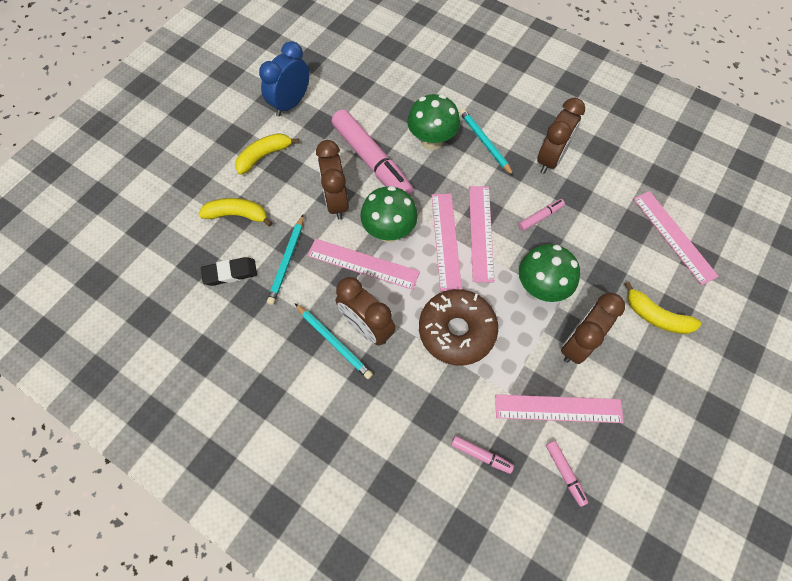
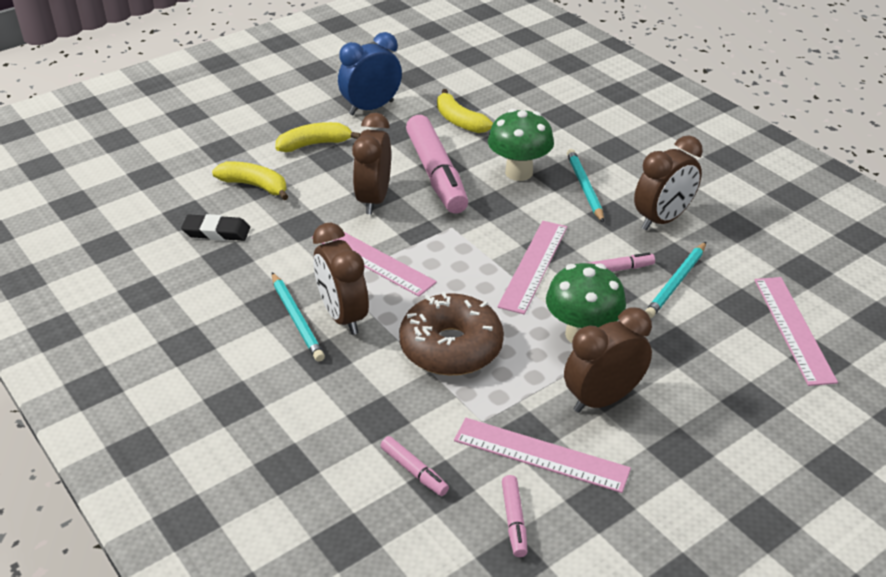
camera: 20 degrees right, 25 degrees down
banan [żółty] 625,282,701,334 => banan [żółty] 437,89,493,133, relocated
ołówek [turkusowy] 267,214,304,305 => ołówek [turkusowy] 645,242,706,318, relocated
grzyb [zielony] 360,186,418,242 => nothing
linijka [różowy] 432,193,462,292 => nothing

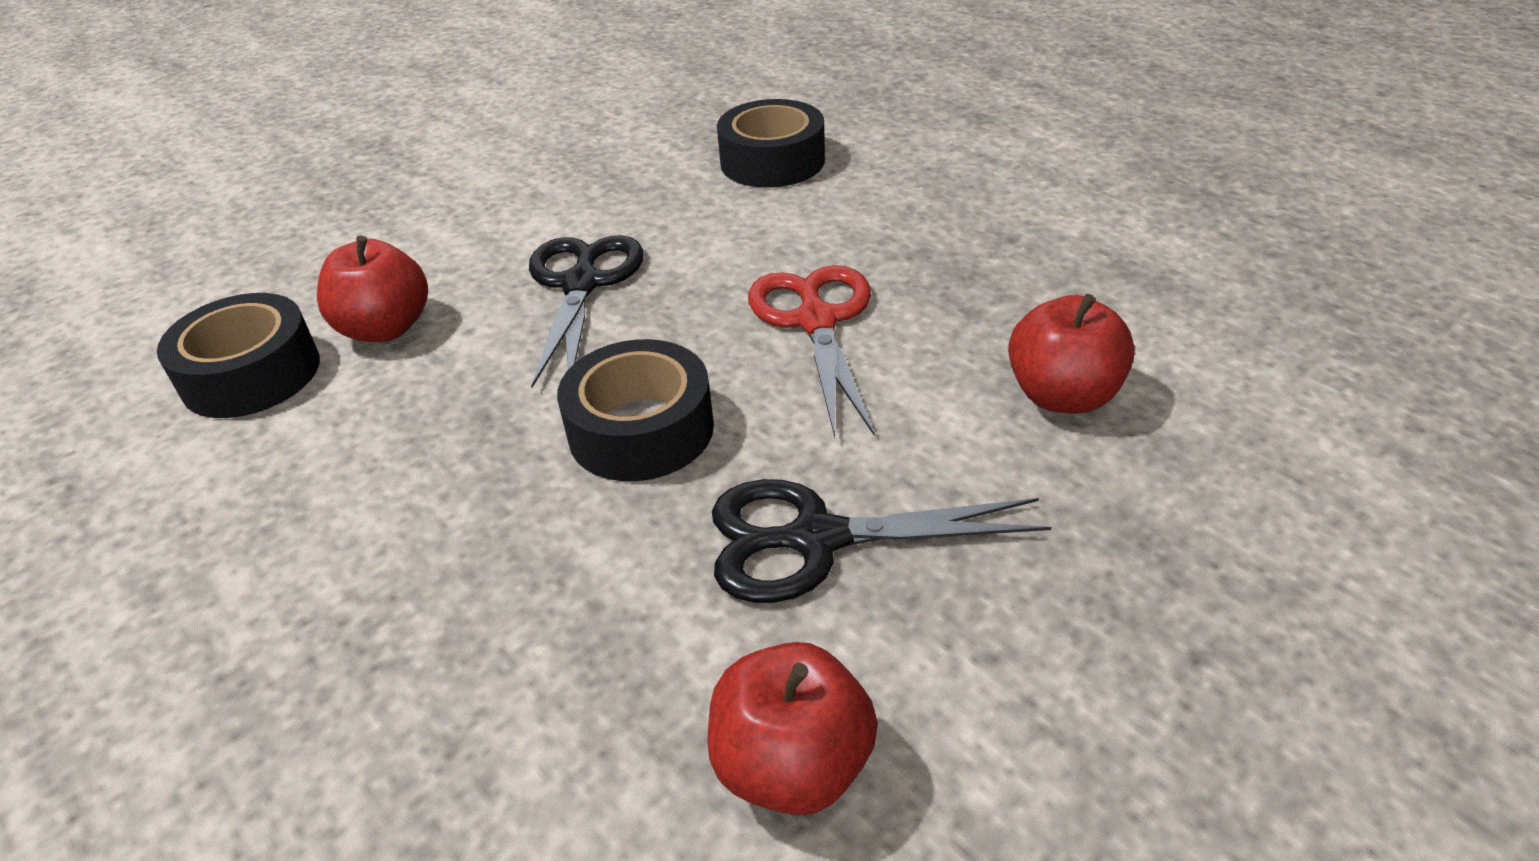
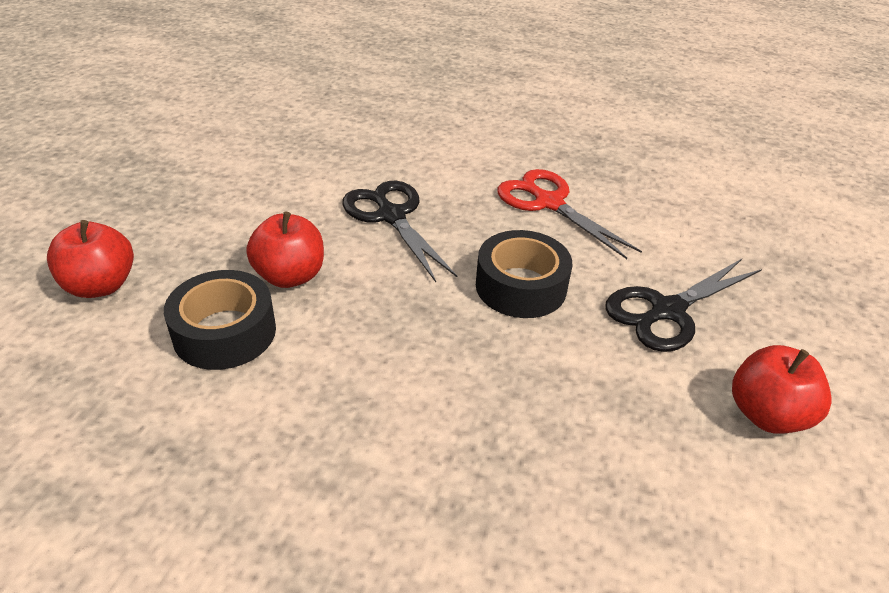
camera: 35 degrees left, 0 degrees up
jabłko [czerwony] 1008,294,1135,414 => jabłko [czerwony] 47,220,134,298, relocated
taśma klejąca [czarny] 717,99,825,188 => nothing

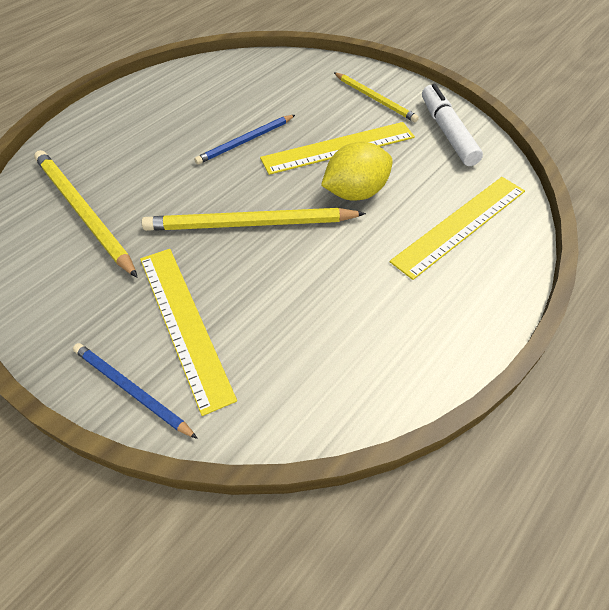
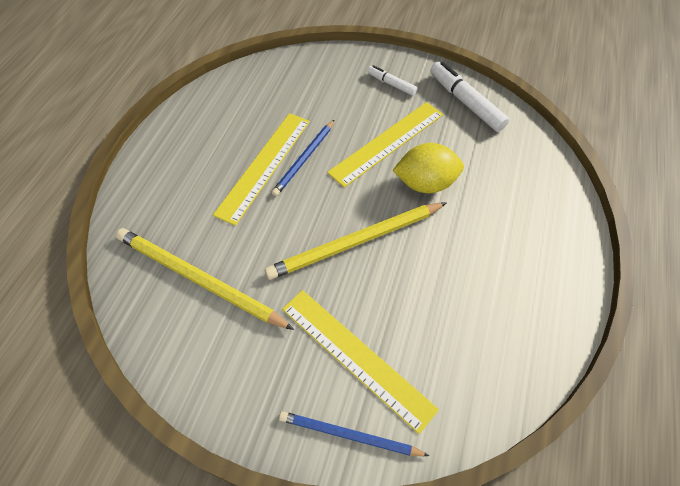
camera: 25 degrees left, 5 degrees up
linijka [żółty] 390,177,525,280 => linijka [żółty] 213,113,310,226, relocated
ołówek [żółty] 334,72,419,122 => flamaster [biały] 367,65,417,96
cytryna [żółty] 321,141,393,200 => cytryna [żółty] 392,143,464,193, 45 degrees clockwise

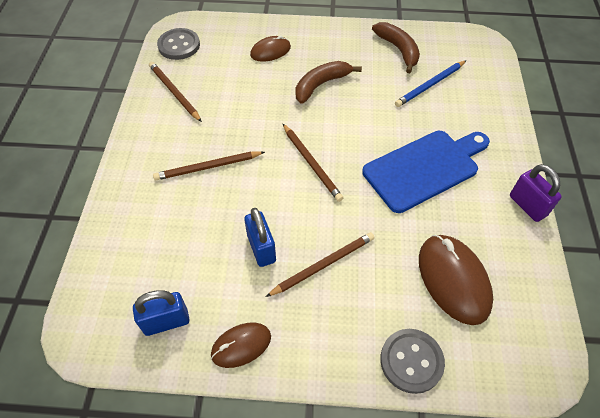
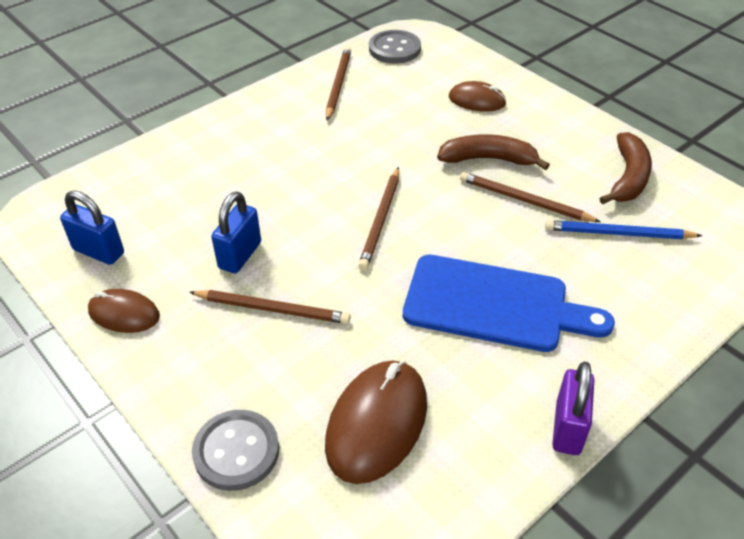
camera: 45 degrees right, 10 degrees down
ołówek [brązowy] 153,151,265,180 => ołówek [brązowy] 460,172,601,222, relocated

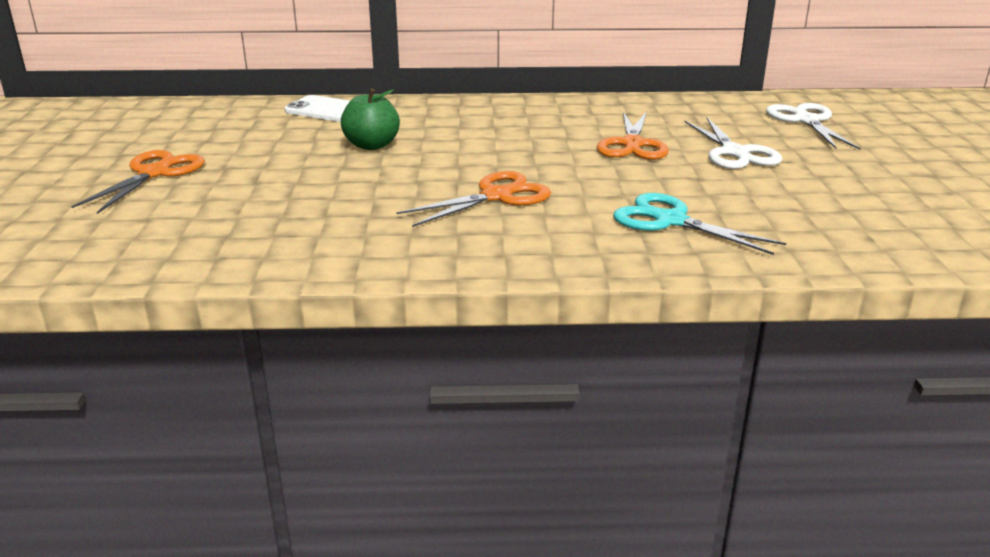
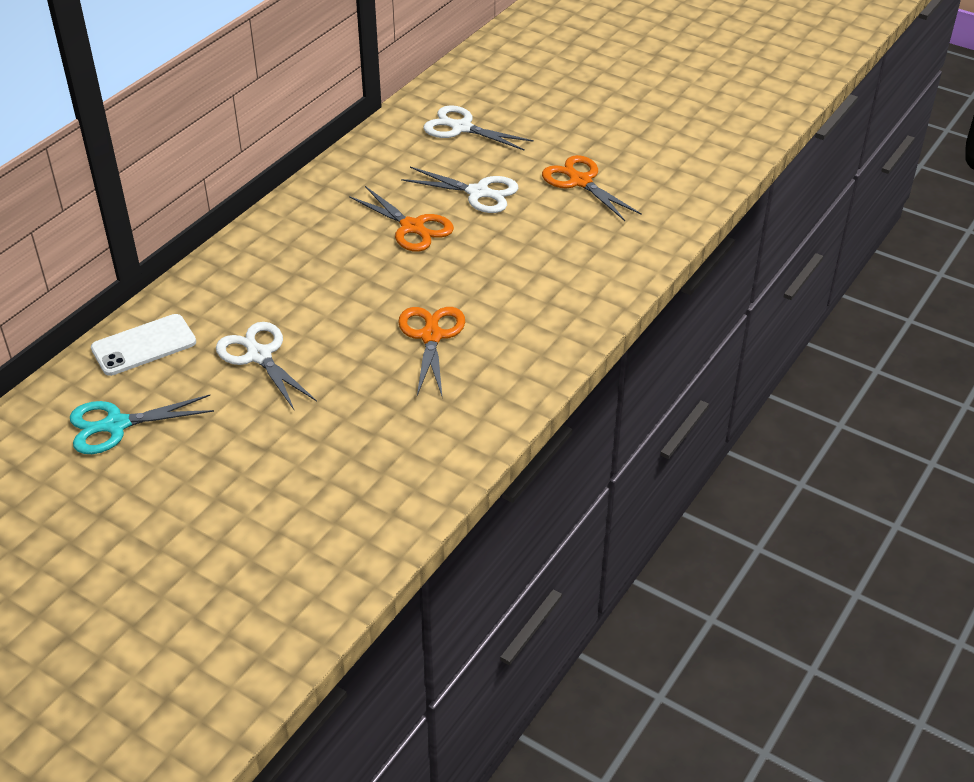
camera: 55 degrees left, 15 degrees up
nożyczki [turkusowy] 613,193,786,255 => nożyczki [turkusowy] 70,395,214,454, relocated
jabłko [zielony] 341,88,400,150 => nożyczki [biały] 216,322,317,410
nożyczki [pomarańczowy] 71,150,205,214 => nożyczki [pomarańczowy] 542,155,642,221, relocated

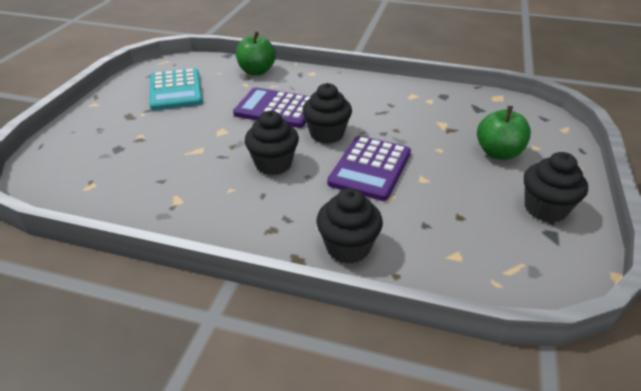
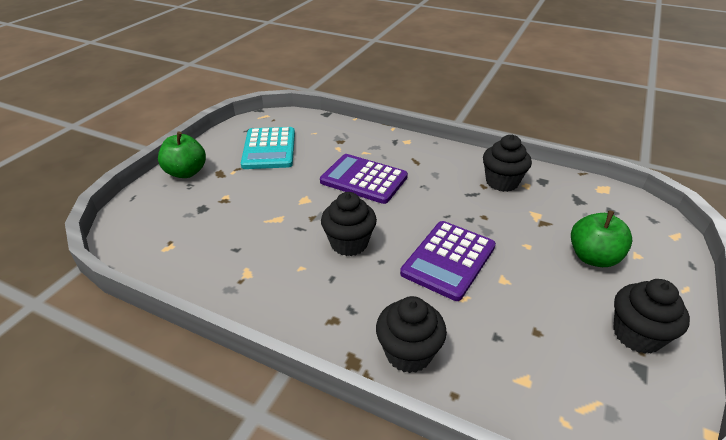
camera: 10 degrees right, 0 degrees up
jabłko [zielony] 236,31,276,75 => jabłko [zielony] 158,131,206,178, relocated
muffinka [czarny] 302,83,352,144 => muffinka [czarny] 483,135,532,192, relocated

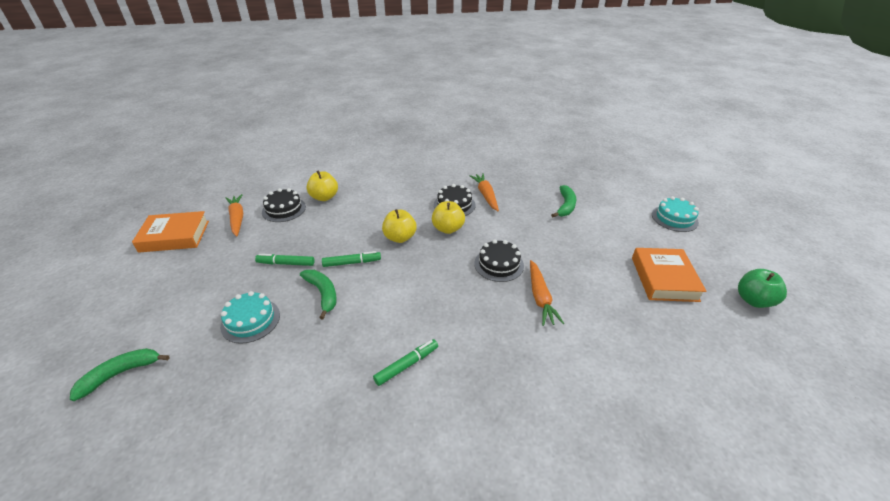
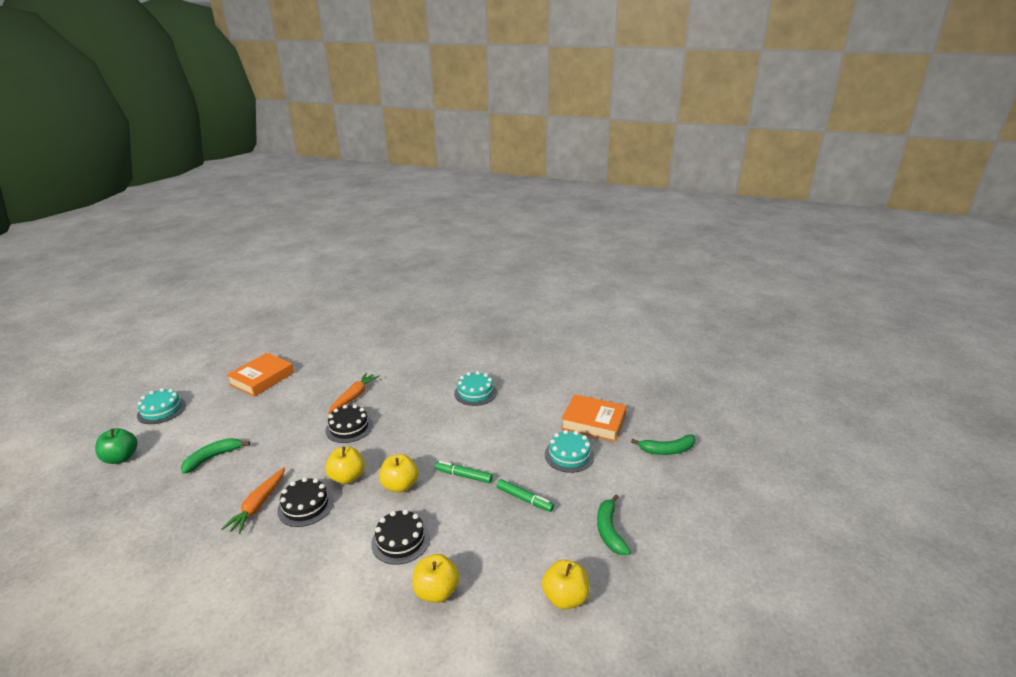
camera: 150 degrees left, 10 degrees down
jabłko [zielony] 738,269,787,308 => jabłko [zielony] 95,428,138,464, relocated
tort [czarny] 262,188,306,222 => tort [czarny] 371,509,430,565, relocated
flamaster [zielony] 373,339,438,386 => tort [turkusowy] 454,371,497,406
marchewka [pomarańczowy] 225,194,243,237 => jabłko [żółty] 542,560,589,609
książka [pomarańczowy] 132,211,209,253 => książka [pomarańczowy] 561,394,626,442, relocated
banan [zielony] 300,270,337,319 => banan [zielony] 597,494,631,555, relocated

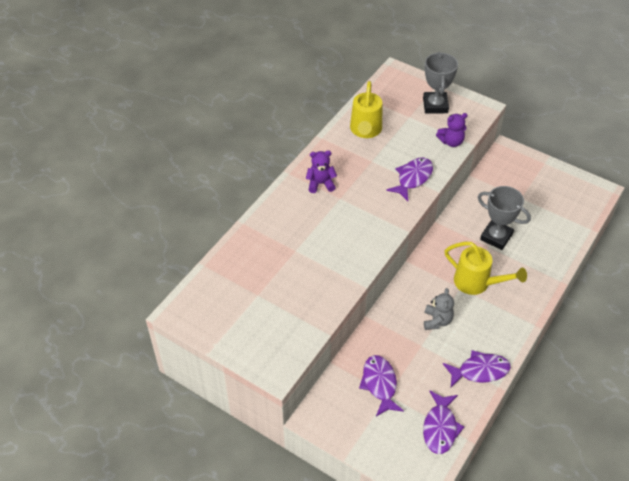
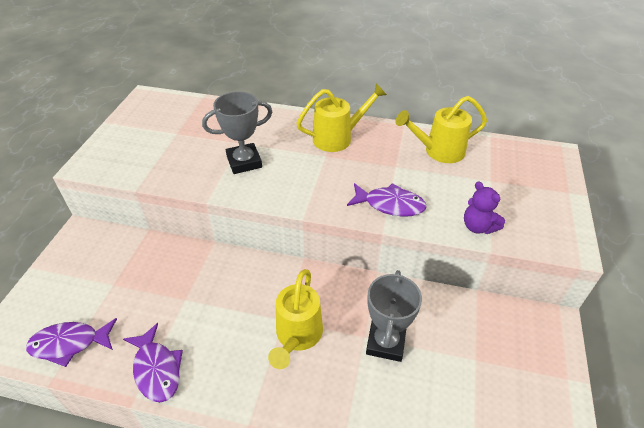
camera: 70 degrees right, 5 degrees down
puchar [szary] 423,52,458,113 => puchar [szary] 202,91,272,174, relocated
miś [fioletowy] 306,151,337,193 => konewka [żółty] 297,83,387,152
ryba [fioletowy] 359,355,404,416 => nothing
miś [szary] 424,288,454,330 => nothing

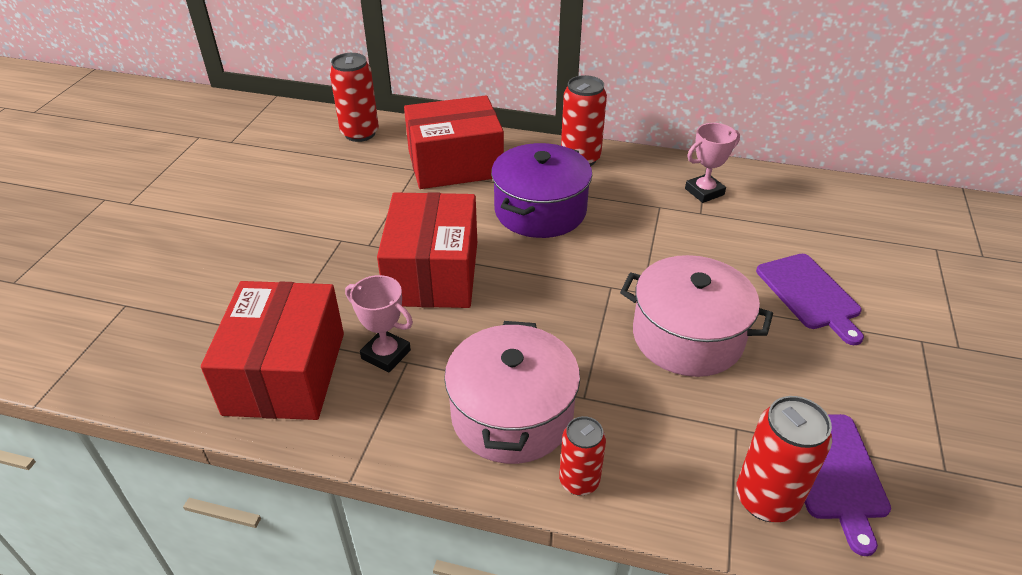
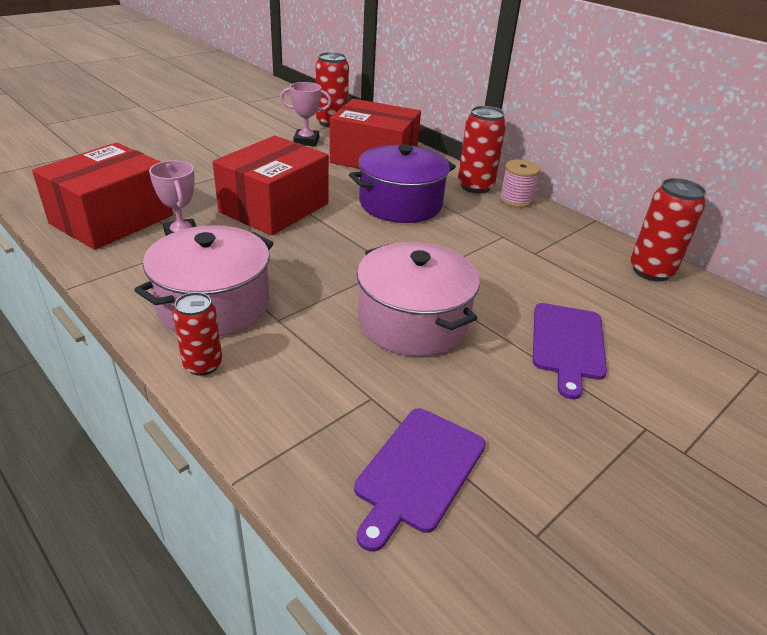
camera: 30 degrees right, 5 degrees down
puchar [różowy] 685,123,740,203 => puchar [różowy] 280,82,332,146, relocated
nothing => szpulka [różowy] 499,159,540,208
puszka [czerwony] 736,396,832,522 => puszka [czerwony] 630,178,706,282, relocated

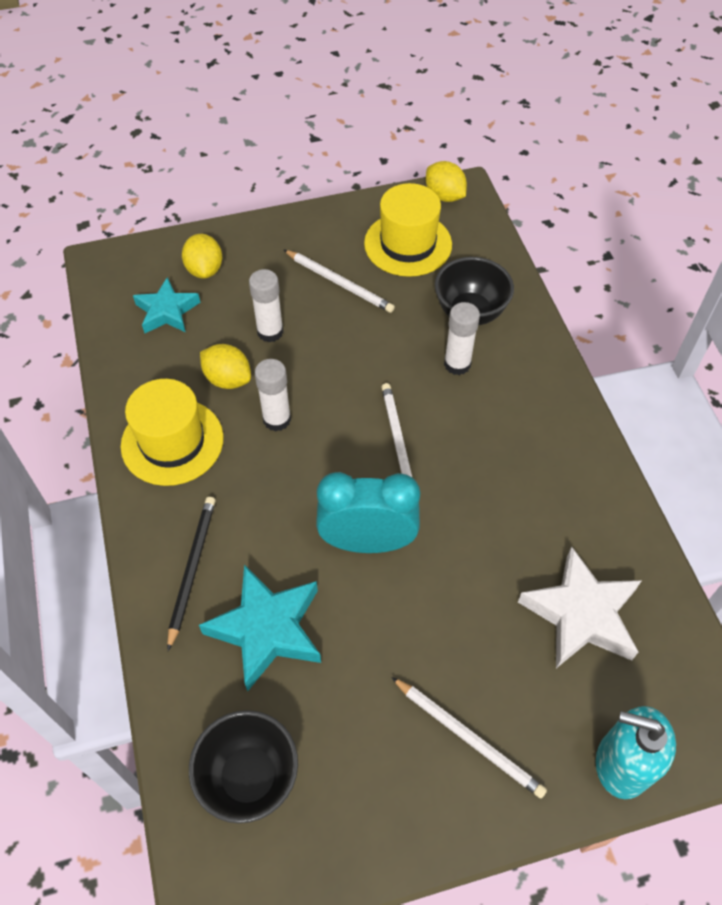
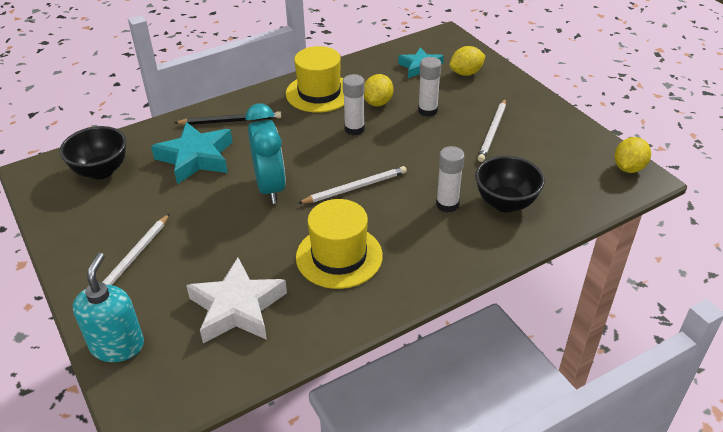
camera: 75 degrees right, 15 degrees down
kapelusz [żółty] 364,183,452,277 => kapelusz [żółty] 296,199,383,289, relocated

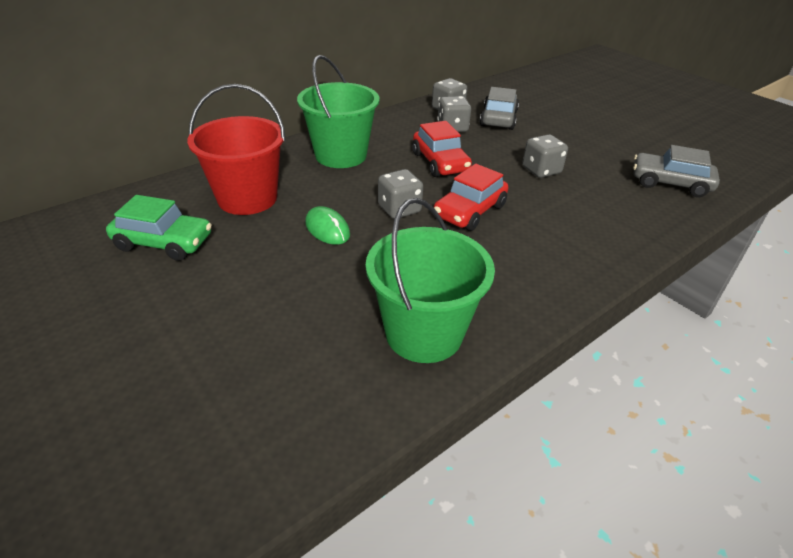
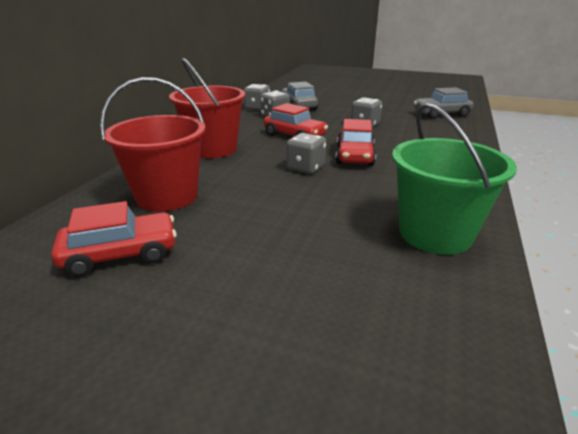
camera: 30 degrees left, 10 degrees down
samochód [zielony] 106,195,212,261 => samochód [czerwony] 51,201,177,277
wiadro [zielony] 297,55,380,168 => wiadro [czerwony] 169,58,245,158
myszka [zielony] 305,206,350,245 => nothing

